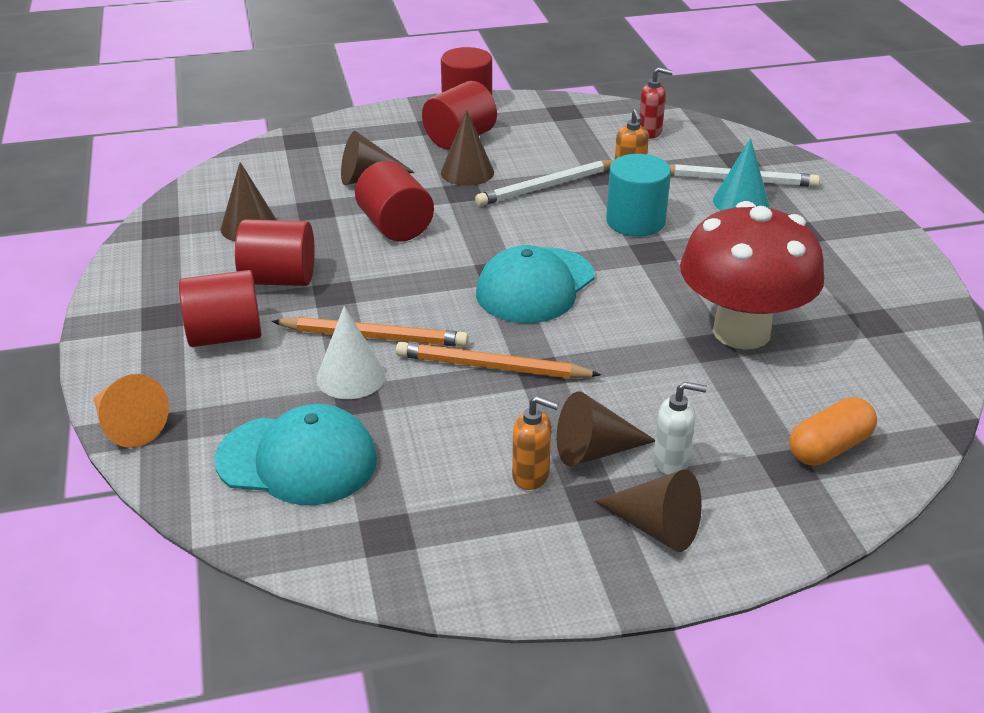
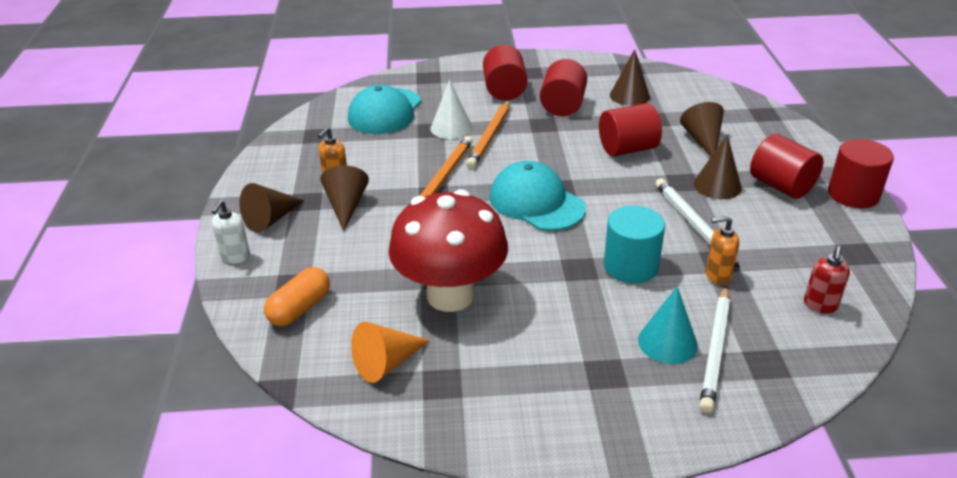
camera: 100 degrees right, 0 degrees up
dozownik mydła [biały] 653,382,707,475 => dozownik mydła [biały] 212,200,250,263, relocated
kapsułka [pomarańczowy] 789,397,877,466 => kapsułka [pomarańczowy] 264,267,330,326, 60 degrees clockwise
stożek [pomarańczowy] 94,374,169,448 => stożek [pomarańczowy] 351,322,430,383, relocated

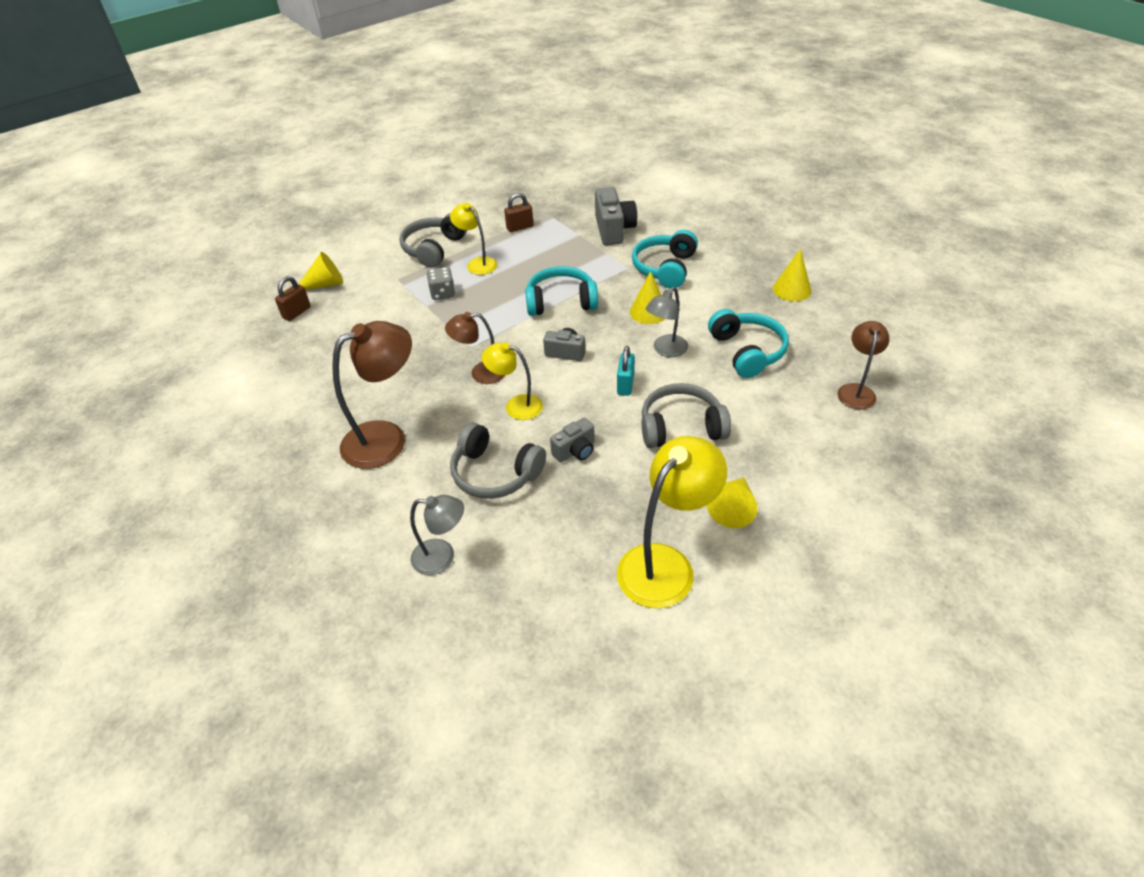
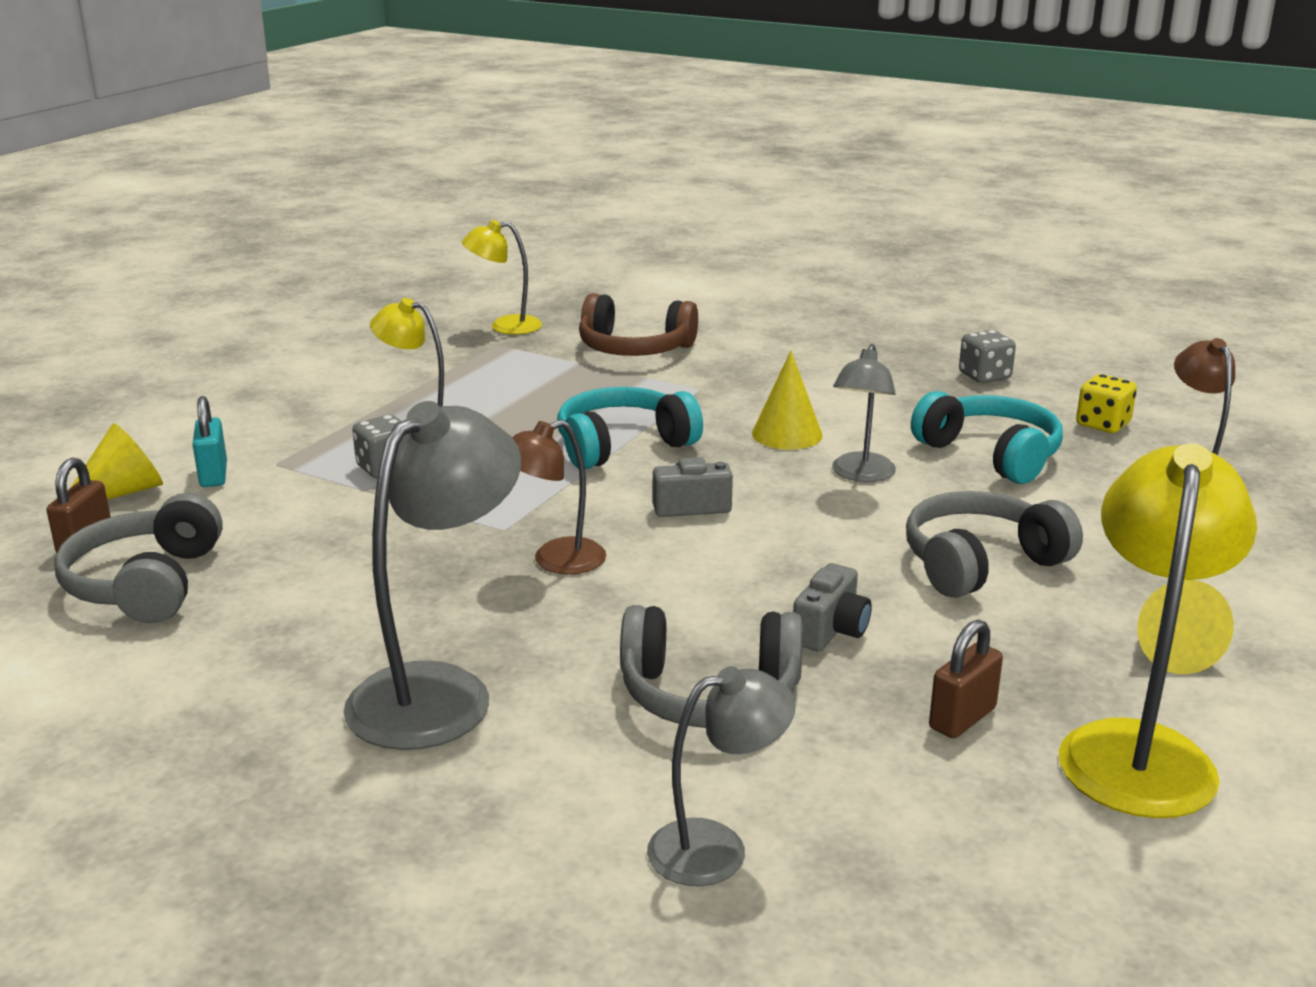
camera: 25 degrees left, 20 degrees down
słuchawki [szary] 399,213,467,268 => słuchawki [szary] 54,493,223,623, relocated
kłódka [turkusowy] 617,346,635,396 => kłódka [turkusowy] 193,396,227,487, relocated
lampka [brązowy] 332,321,412,469 => lampka [szary] 343,401,521,750
lampka [żółty] 482,342,543,420 => lampka [żółty] 462,220,542,335, relocated
aparat fotograficzny [szary] 595,187,637,245 => słuchawki [brązowy] 579,293,698,356
kłódka [brązowy] 504,193,534,232 => kłódka [brązowy] 929,619,1003,738, relocated
stożek [żółty] 773,249,811,301 => kostka do gry [szary] 959,330,1016,383
nothing => kostka do gry [żółty] 1076,374,1137,433
słuchawki [turkusowy] 632,230,698,288 => nothing

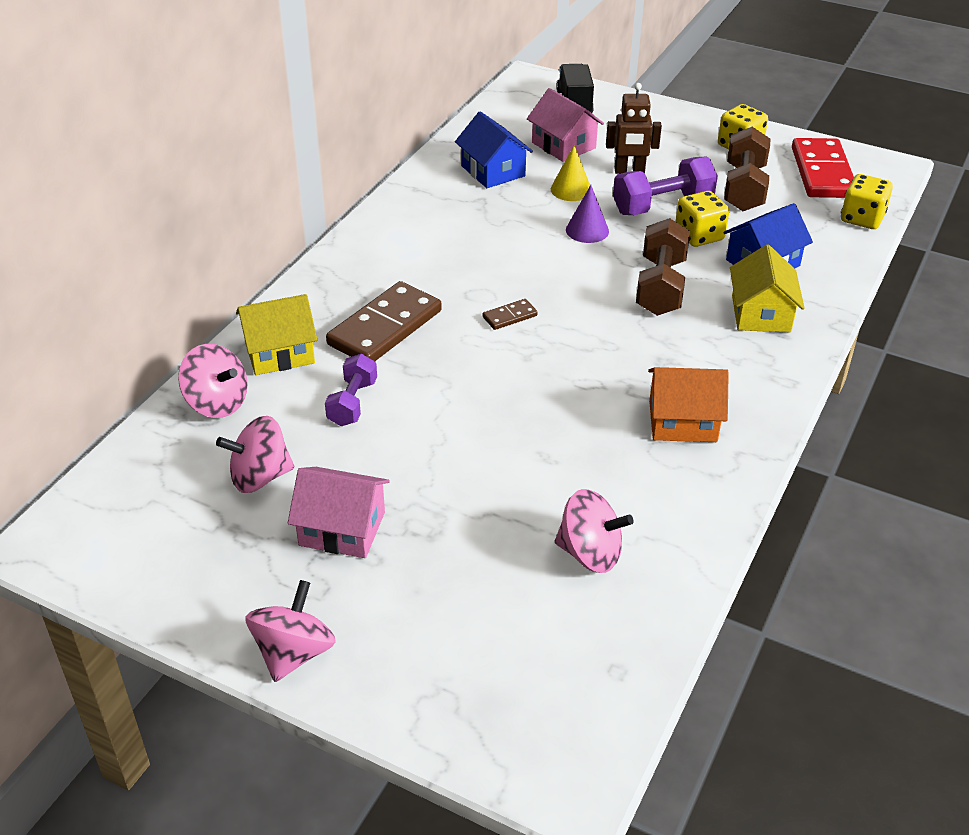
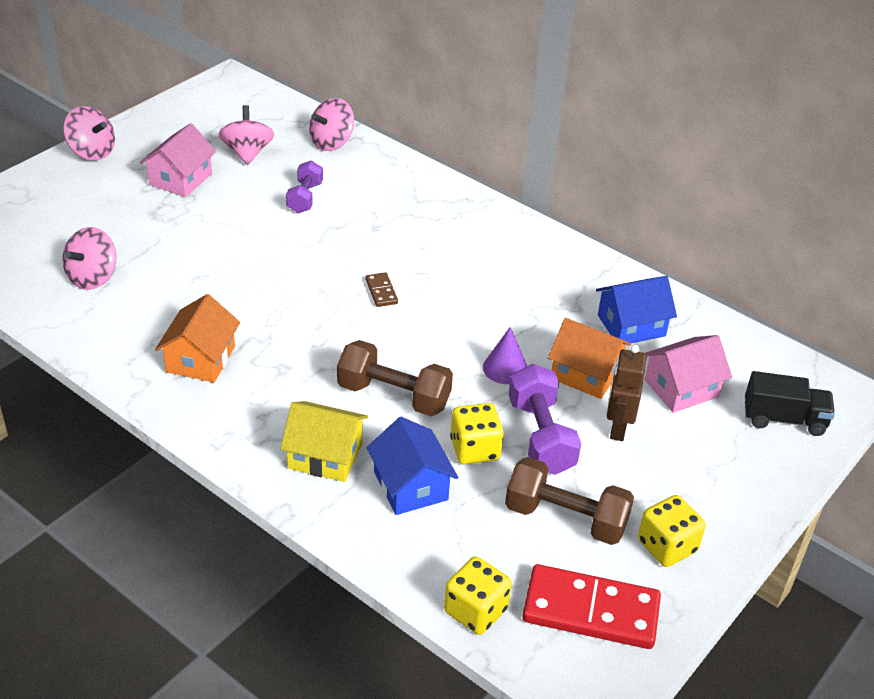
camera: 100 degrees right, 0 degrees up
hantel [fioletowy] 325,354,377,426 => hantel [fioletowy] 286,161,323,213, 75 degrees clockwise
stożek [żółty] 551,145,590,201 => domek [pomarańczowy] 548,318,631,399
domek [żółty] 236,294,317,375 => nothing
kostka domina [brązowy] 326,281,442,361 => nothing

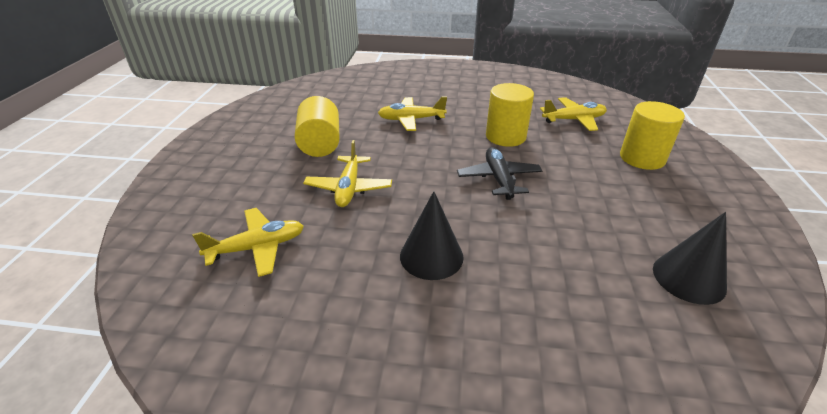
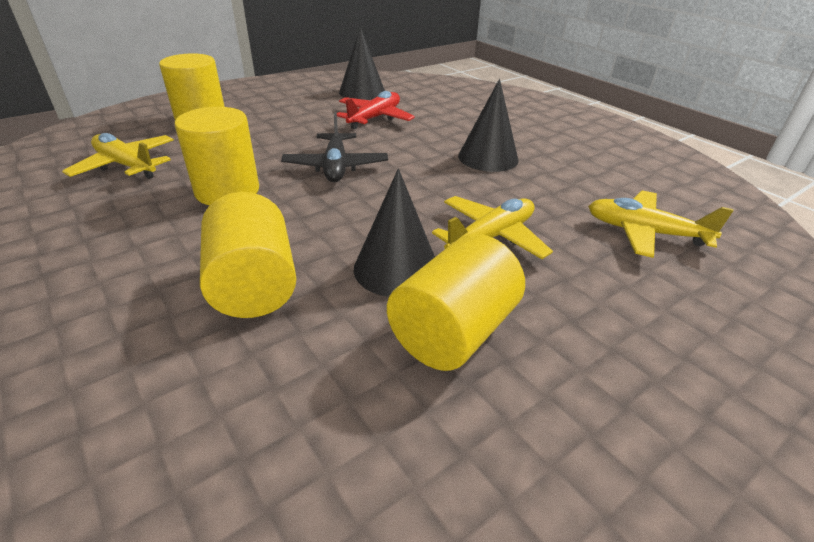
camera: 135 degrees left, 0 degrees up
samolot [żółty] 378,96,447,131 => walec [żółty] 200,192,296,318
samolot [czarny] 457,147,543,200 => samolot [czarny] 281,112,388,182, 45 degrees counterclockwise
nothing => samolot [czerwony] 337,91,415,129
nothing => stożek [czarny] 353,169,435,297

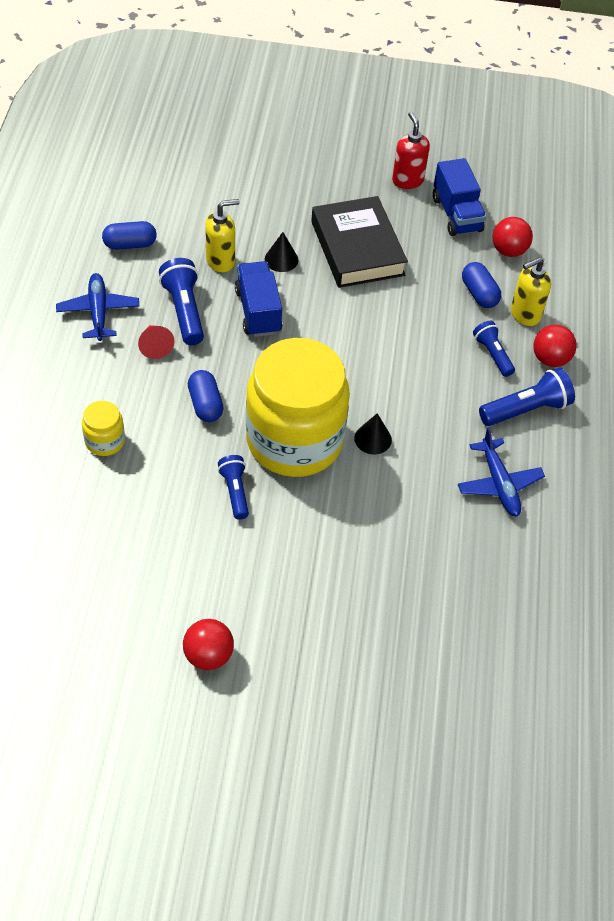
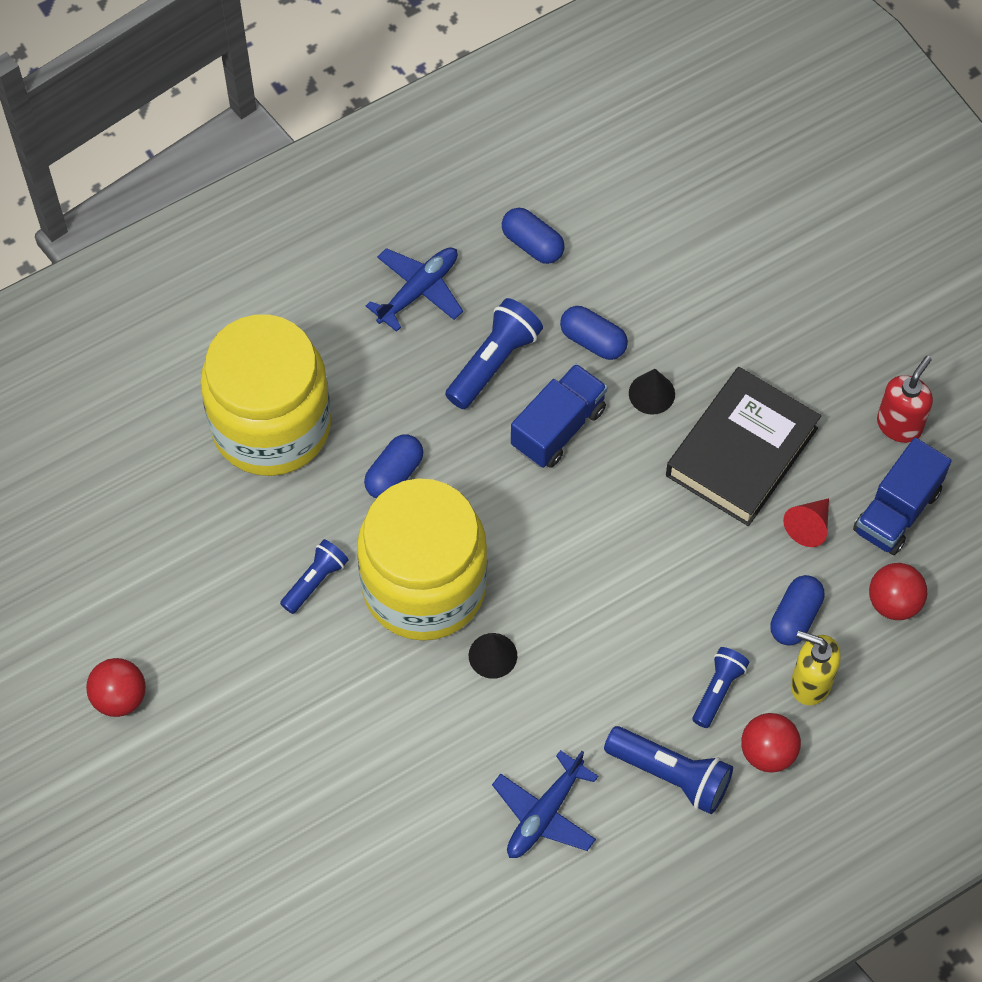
camera: 55 degrees right, 10 degrees up
słoik [żółty] 82,401,125,456 => słoik [żółty] 200,314,331,476, x2.46
dozownik mydła [żółty] 205,199,240,272 => kapsułka [niebieski] 560,306,628,360
stożek [czerwony] 138,325,174,359 => stożek [czerwony] 783,498,829,547, relocated

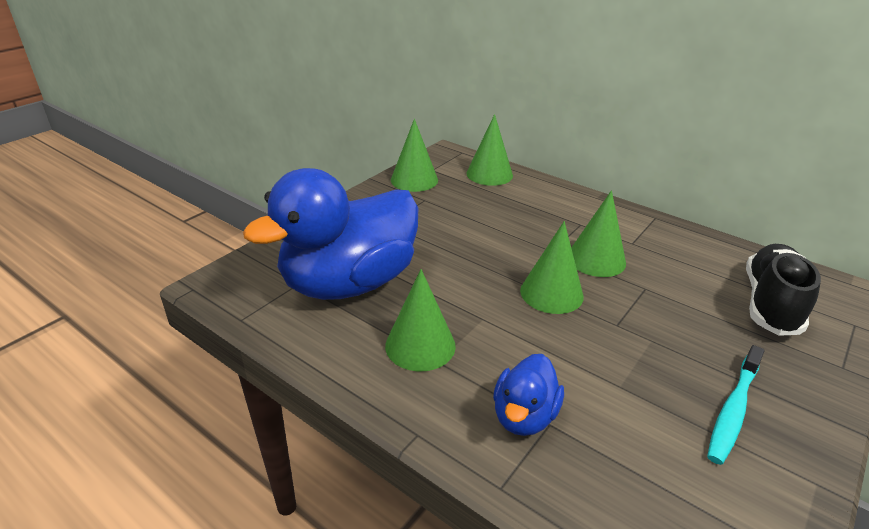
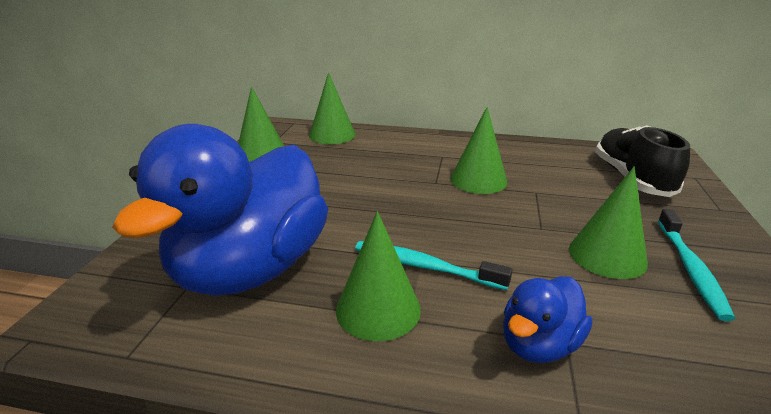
camera: 25 degrees left, 5 degrees down
nothing => szczoteczka do zębów [turkusowy] 355,241,512,290
kaczka [niebieski] 493,354,564,436 => kaczka [niebieski] 503,276,592,363, 45 degrees clockwise
stożek [zielony] 520,221,584,314 => stożek [zielony] 569,166,648,279, relocated

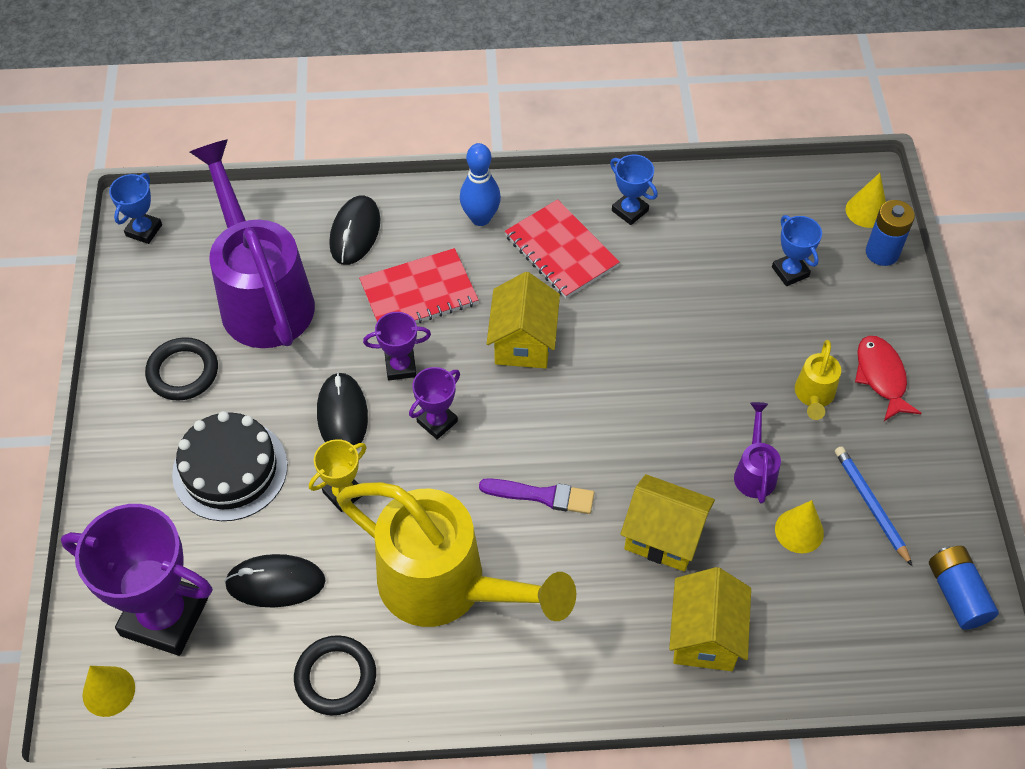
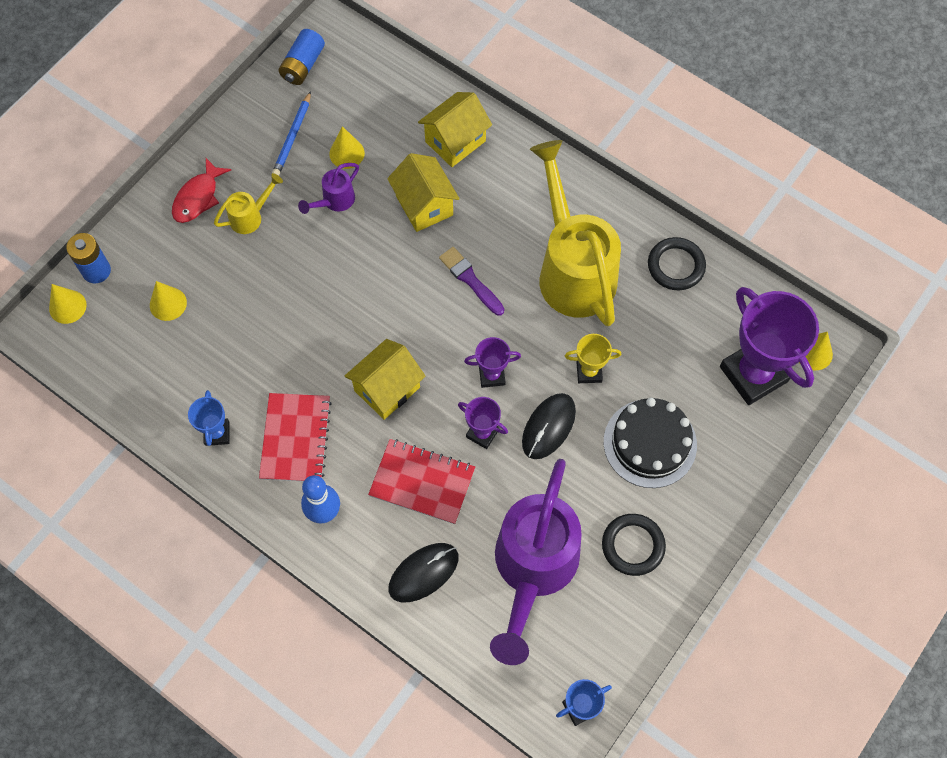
camera: 140 degrees left, 10 degrees up
puchar [niebieski] 772,215,822,286 => stożek [żółty] 150,281,187,321
myszka [czarny] 224,554,326,608 => nothing

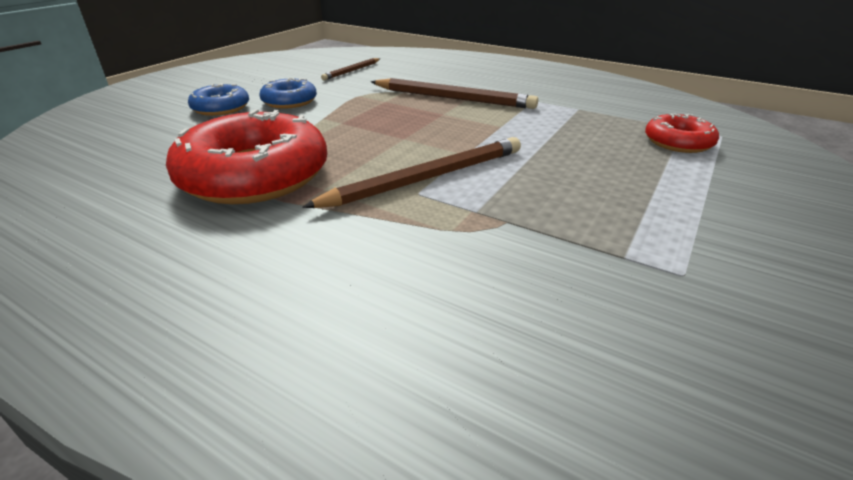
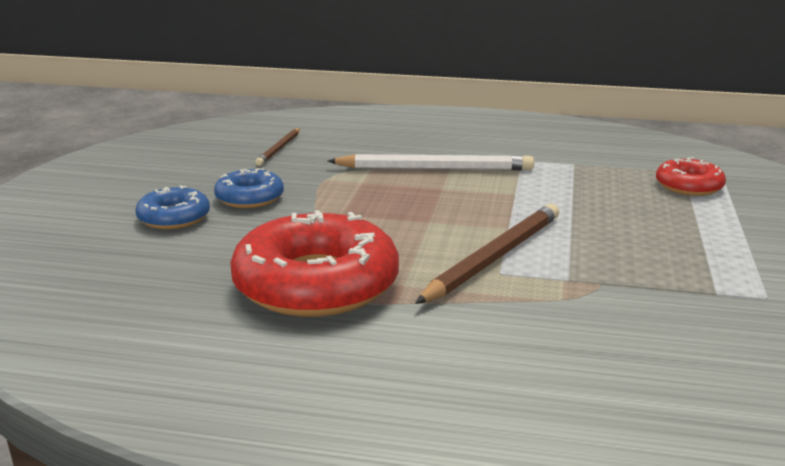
camera: 20 degrees left, 10 degrees down
ołówek [brązowy] 371,78,538,109 => ołówek [biały] 328,154,534,170

